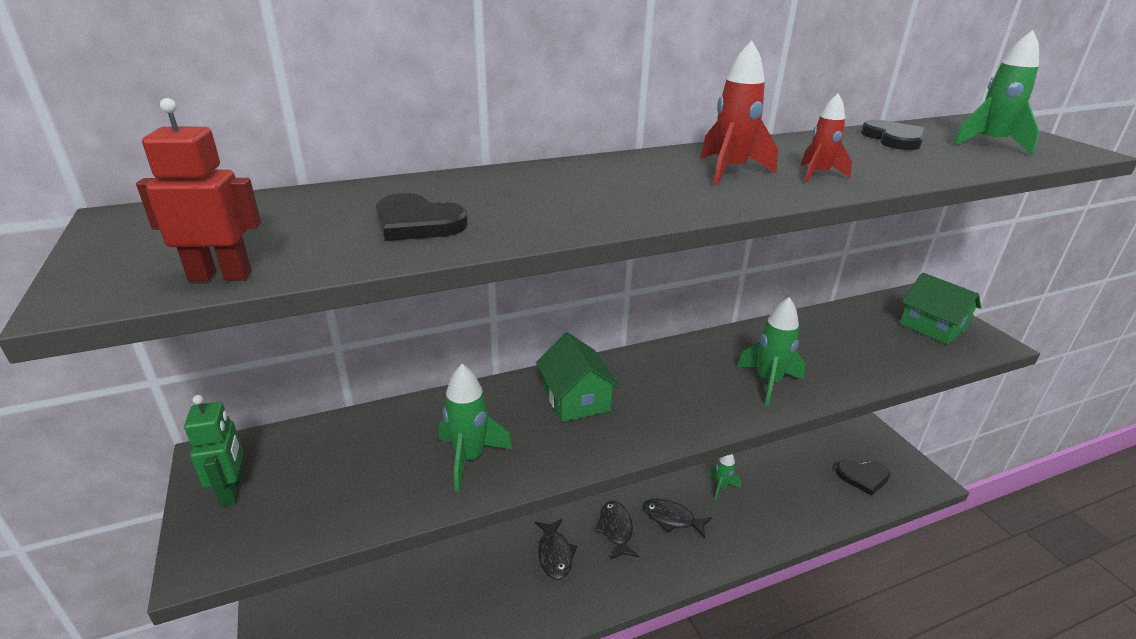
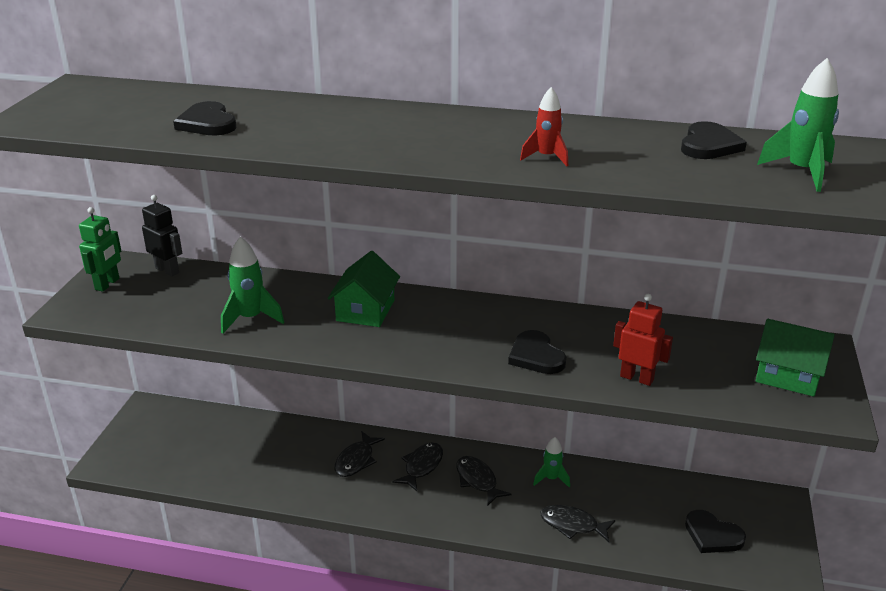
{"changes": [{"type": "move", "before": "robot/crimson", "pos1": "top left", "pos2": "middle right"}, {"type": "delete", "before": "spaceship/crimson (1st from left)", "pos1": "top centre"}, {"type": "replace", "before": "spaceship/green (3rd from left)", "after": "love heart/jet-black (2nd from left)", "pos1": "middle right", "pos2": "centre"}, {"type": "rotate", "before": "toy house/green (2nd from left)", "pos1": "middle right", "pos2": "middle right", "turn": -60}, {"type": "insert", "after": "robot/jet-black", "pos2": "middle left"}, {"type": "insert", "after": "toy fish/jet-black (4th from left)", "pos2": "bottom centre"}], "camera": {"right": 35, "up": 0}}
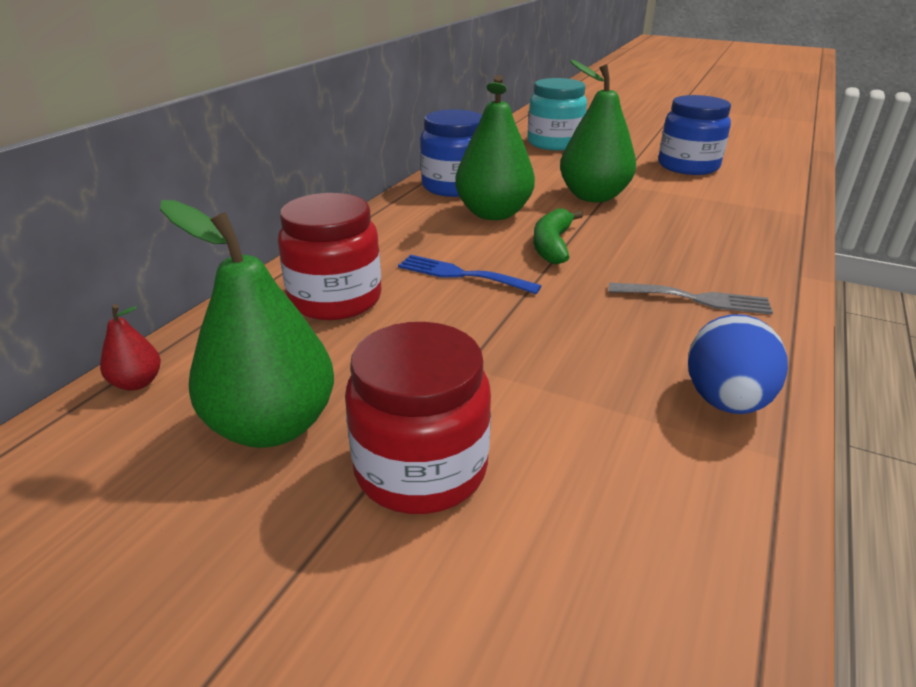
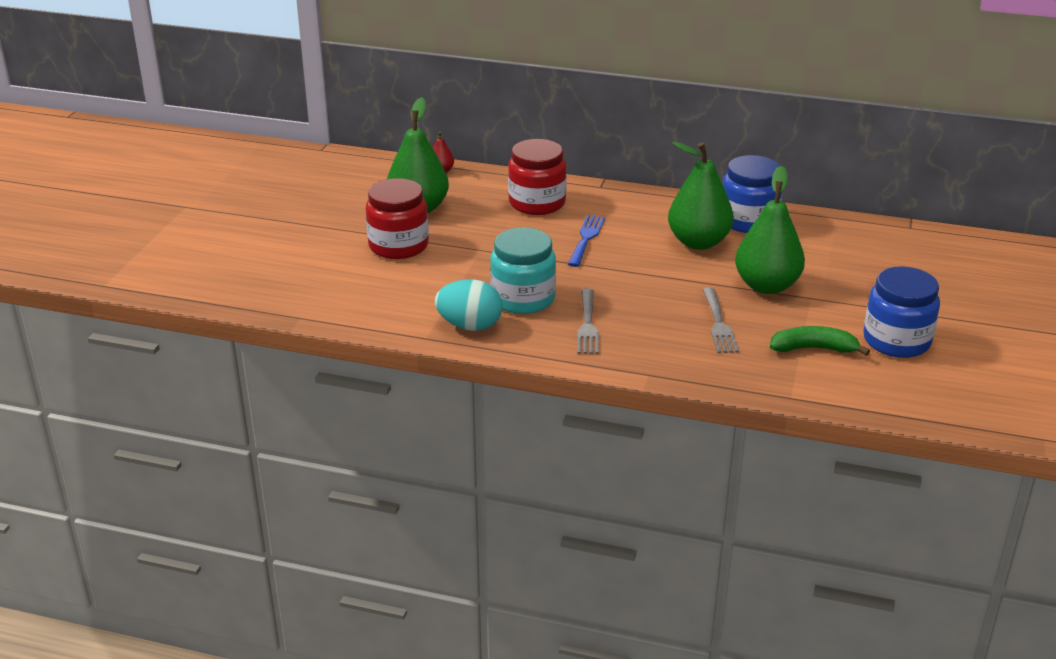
{"changes": [{"type": "move", "before": "jam jar/teal", "pos1": "top centre", "pos2": "centre"}, {"type": "move", "before": "banana/green", "pos1": "centre", "pos2": "middle right"}, {"type": "recolor", "before": "egg/cobalt", "after": "egg/teal", "pos1": "middle right", "pos2": "centre"}, {"type": "insert", "after": "dinner fork/gray (2nd from left)", "pos2": "middle right"}], "camera": {"right": 80, "up": 0}}
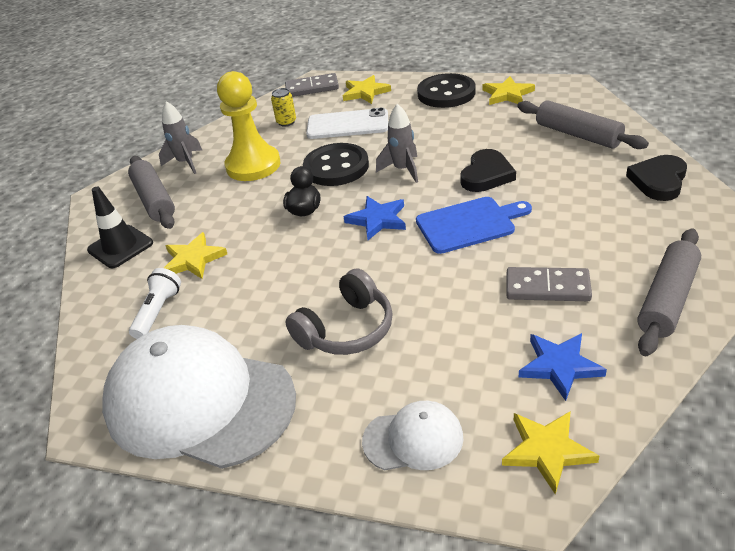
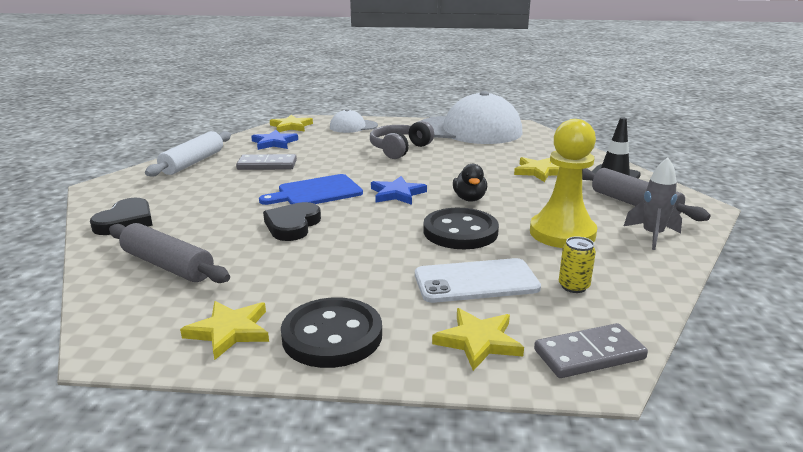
{"changes": [{"type": "delete", "before": "torch/pure white", "pos1": "middle left"}, {"type": "delete", "before": "spaceship/gray (2nd from left)", "pos1": "top centre"}, {"type": "recolor", "before": "rolling pin/gray (3rd from left)", "after": "rolling pin/pure white", "pos1": "middle right", "pos2": "middle left"}], "camera": {"right": 165, "up": -15}}
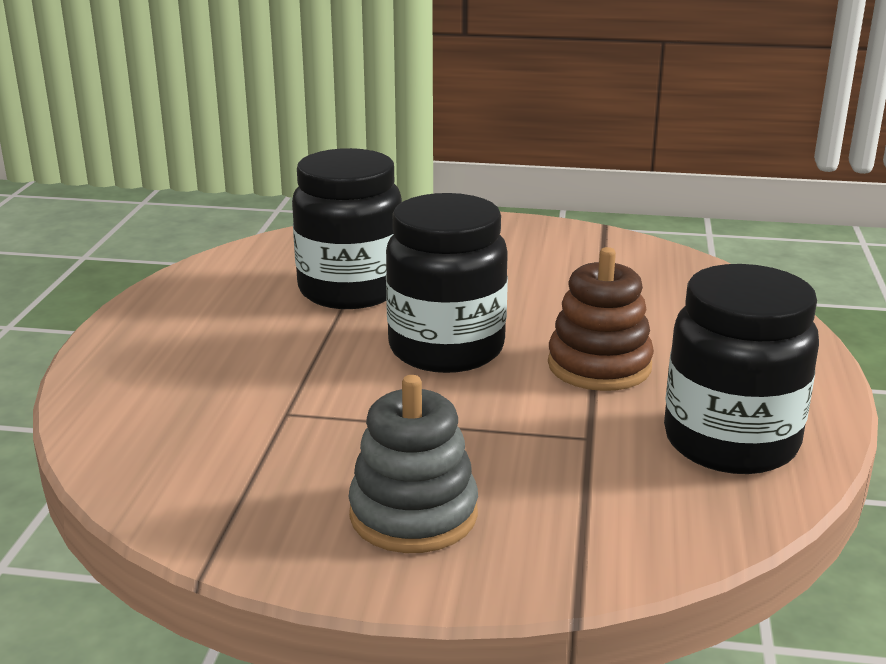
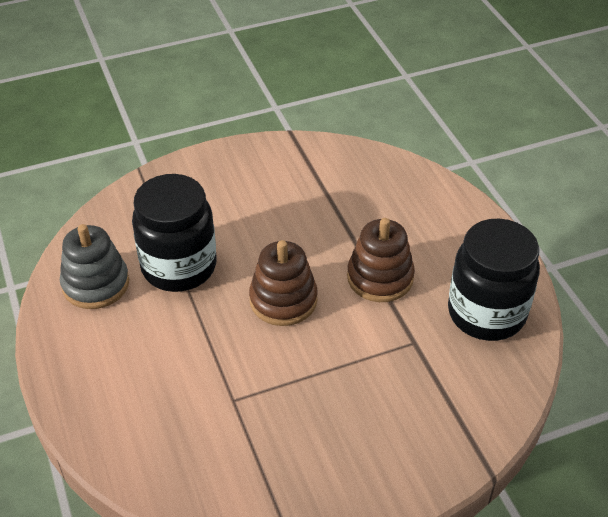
{"changes": [{"type": "move", "before": "ring stacker/gray", "pos1": "bottom centre", "pos2": "middle left"}, {"type": "replace", "before": "jam jar/jet-black (2nd from left)", "after": "ring stacker/brown (1st from left)", "pos1": "centre", "pos2": "centre"}], "camera": {"right": -30, "up": 20}}
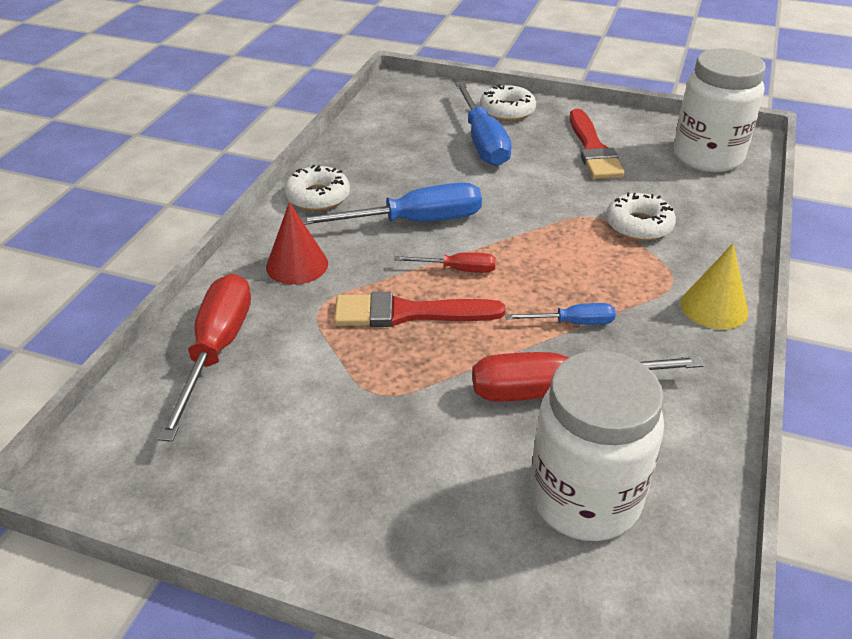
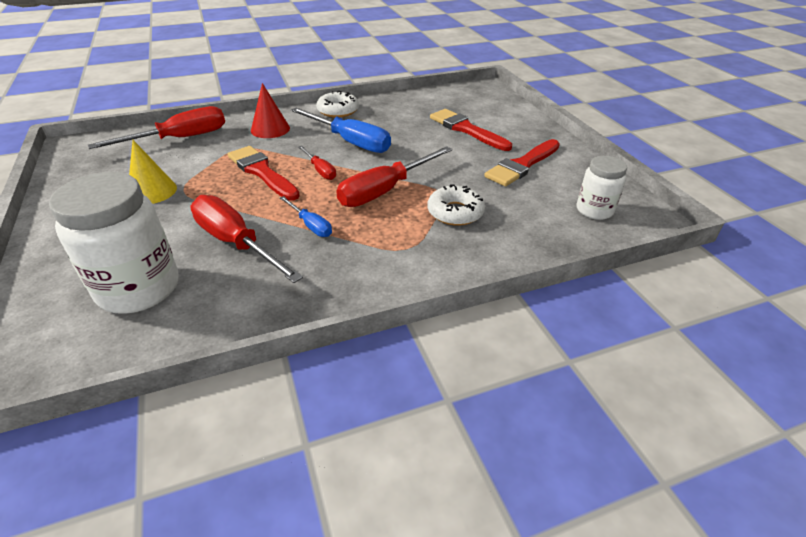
{"changes": [{"type": "replace", "before": "flat screwdriver/cobalt (2nd from left)", "after": "brush/crimson (2nd from left)", "pos1": "top centre", "pos2": "top centre"}, {"type": "delete", "before": "glazed donut/pure white (2nd from left)", "pos1": "top centre"}, {"type": "resize", "before": "jam jar/pure white (2nd from left)", "pos1": "top right", "pos2": "middle right", "scale": 0.57}, {"type": "move", "before": "solid cone/bright yellow", "pos1": "middle right", "pos2": "top left"}, {"type": "insert", "after": "flat screwdriver/crimson (4th from left)", "pos2": "top centre"}], "camera": {"right": 50, "up": 0}}
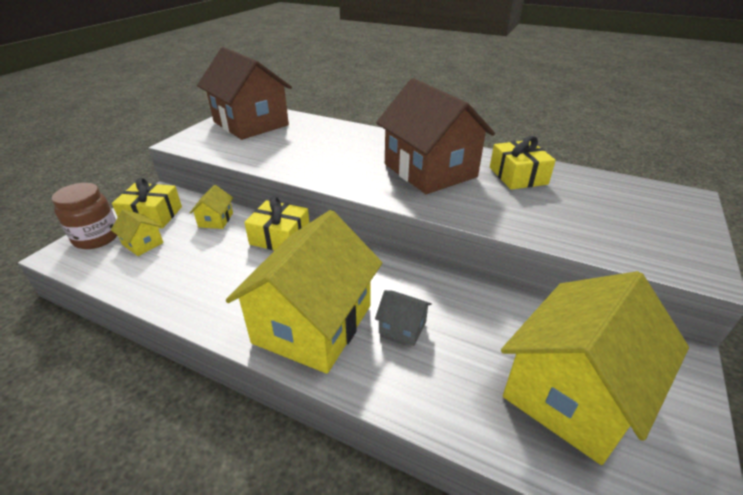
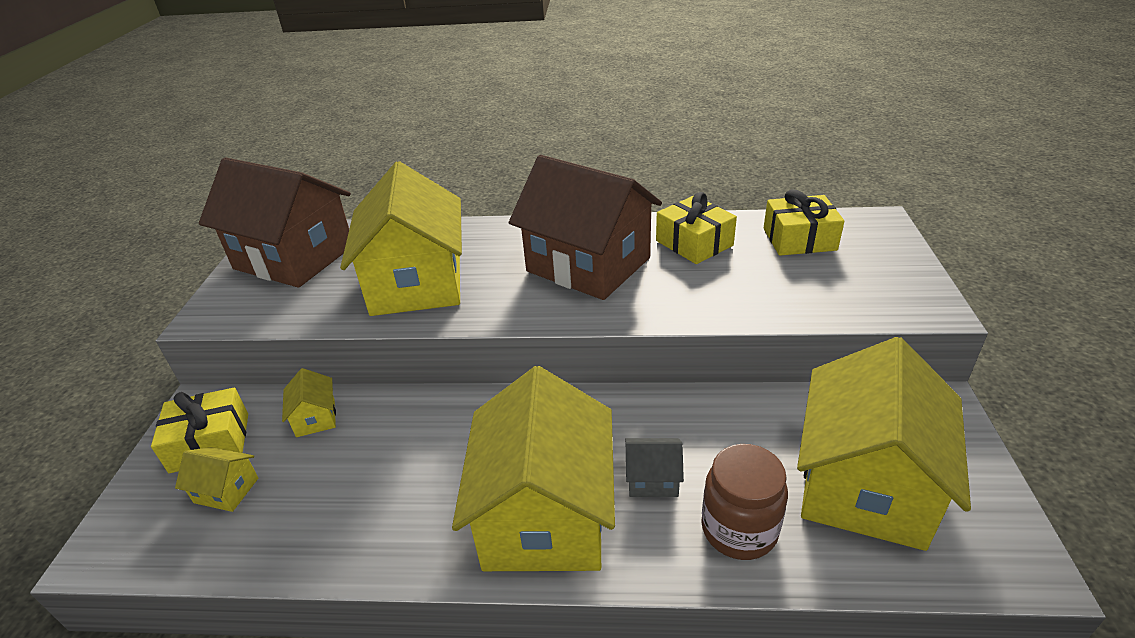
{"changes": [{"type": "move", "before": "jam jar/brown", "pos1": "middle left", "pos2": "bottom centre"}, {"type": "move", "before": "wrapped gift/bright yellow (2nd from left in the first image)", "after": "wrapped gift/bright yellow (3rd from left)", "pos1": "centre", "pos2": "middle right"}, {"type": "insert", "after": "toy house/bright yellow (3rd from left)", "pos2": "centre"}], "camera": {"right": -20, "up": 0}}
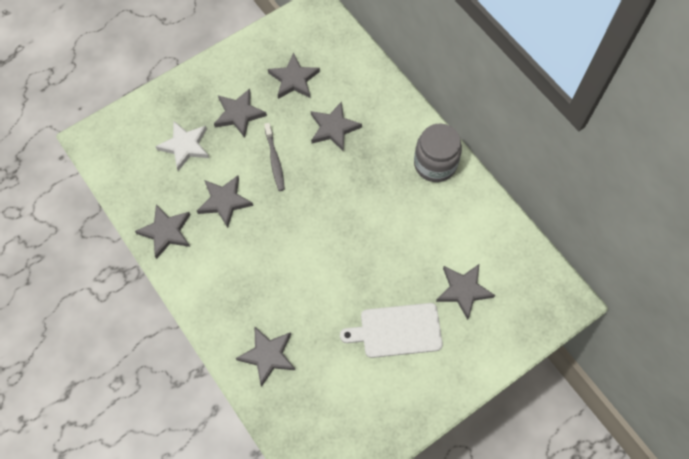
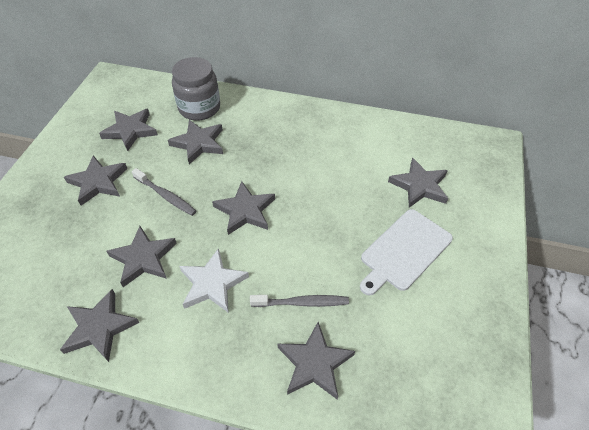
{"changes": [{"type": "move", "before": "star/pure white", "pos1": "top left", "pos2": "centre"}, {"type": "move", "before": "jam jar/gray", "pos1": "top centre", "pos2": "top left"}, {"type": "insert", "after": "star/gray (6th from left)", "pos2": "centre"}, {"type": "insert", "after": "toothbrush/gray (2nd from left)", "pos2": "bottom centre"}], "camera": {"right": -40, "up": -15}}
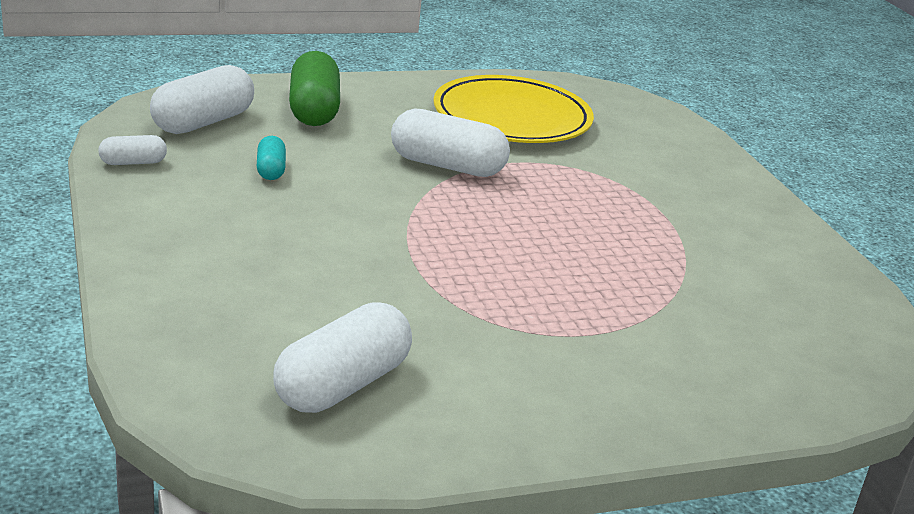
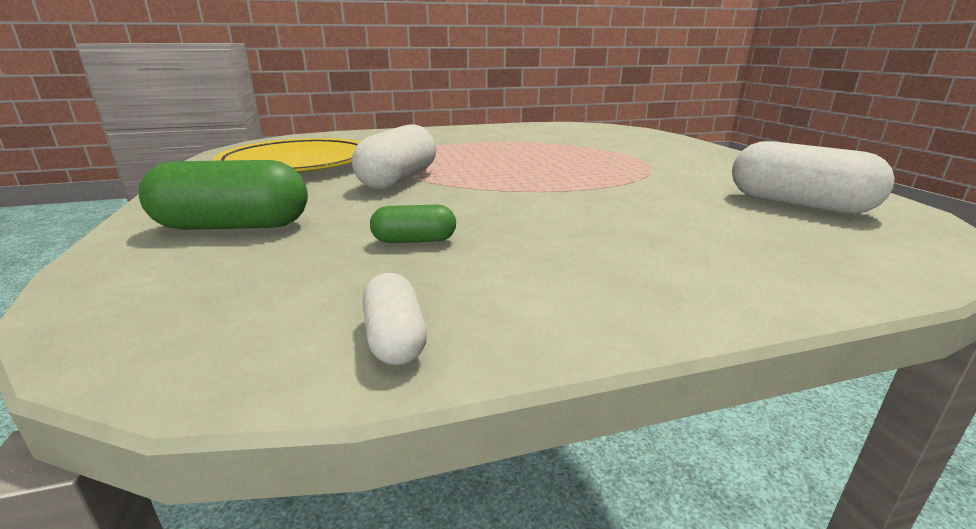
{"changes": [{"type": "delete", "before": "pill shape/pure white (2nd from left)", "pos1": "top left"}, {"type": "recolor", "before": "pill shape/teal", "after": "pill shape/green (2nd from left)", "pos1": "top left", "pos2": "centre"}], "camera": {"right": -85, "up": -5}}
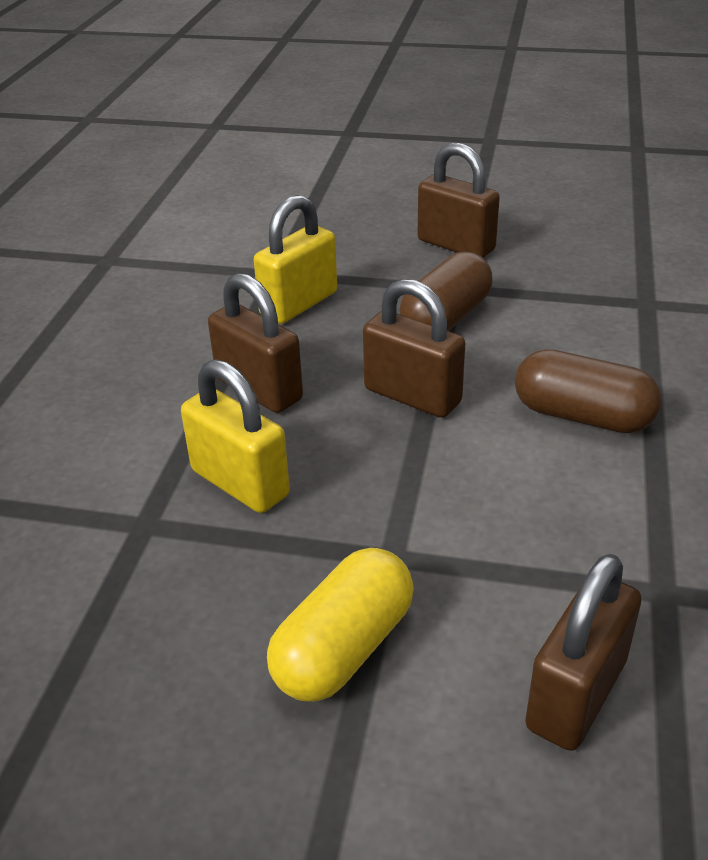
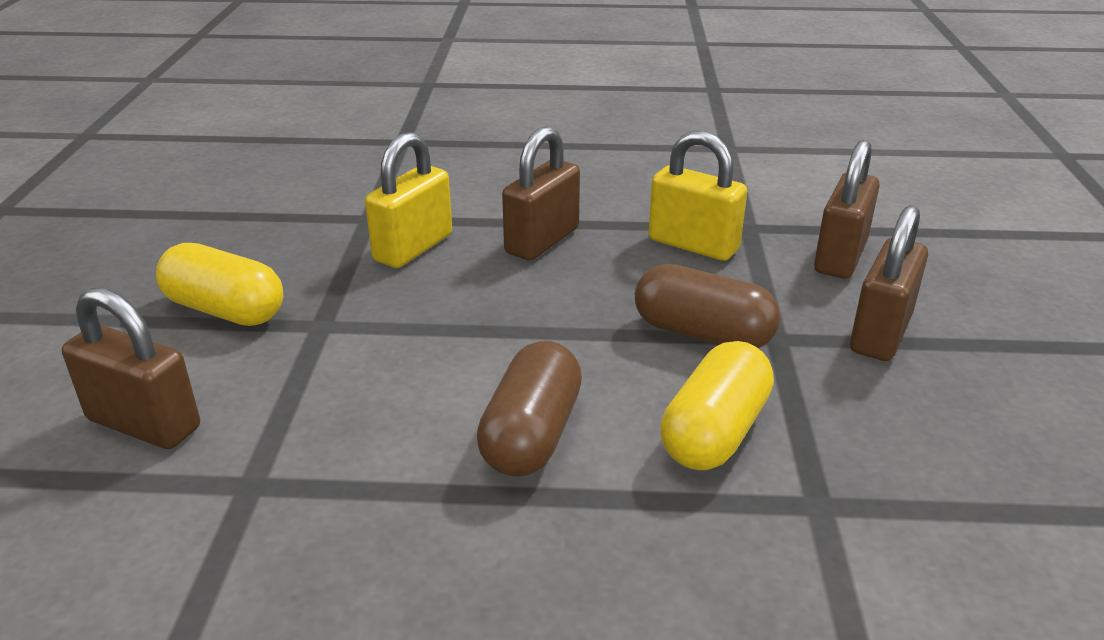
{"changes": [{"type": "move", "before": "small lock/brown (2nd from left in the first image)", "after": "small lock/brown (3rd from left)", "pos1": "centre", "pos2": "top right"}, {"type": "insert", "after": "pill shape/bright yellow (2nd from left)", "pos2": "centre"}], "camera": {"right": 80, "up": -5}}
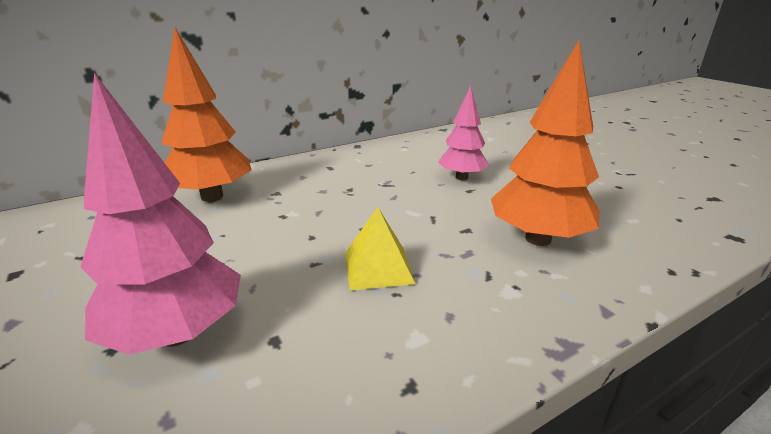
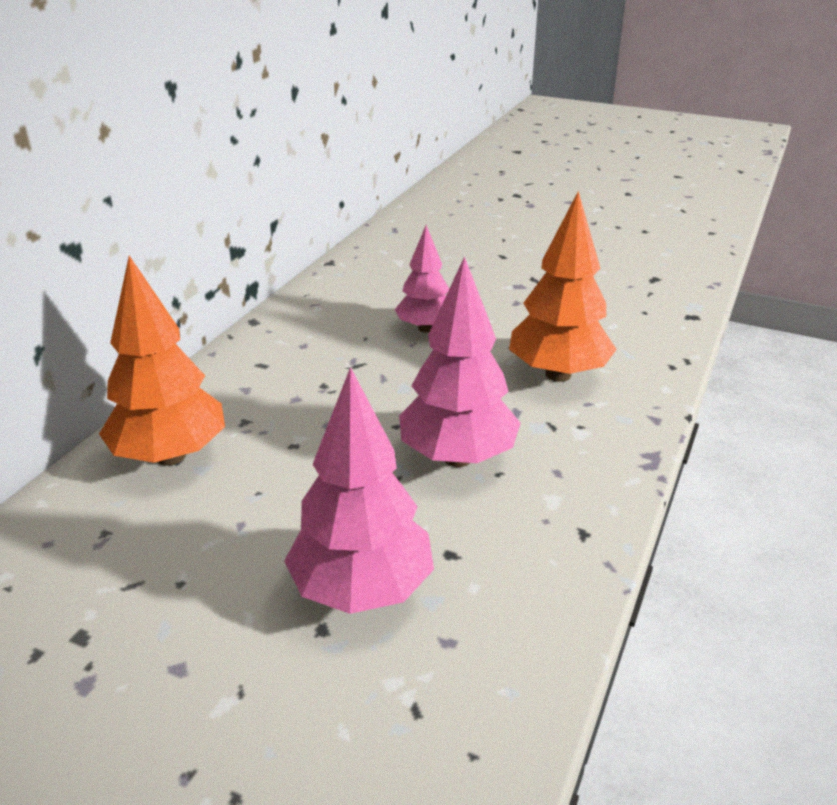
{"changes": [{"type": "replace", "before": "solid pyramid/bright yellow", "after": "toy tree/rose-pink (3rd from left)", "pos1": "centre", "pos2": "centre"}], "camera": {"right": -35, "up": 5}}
